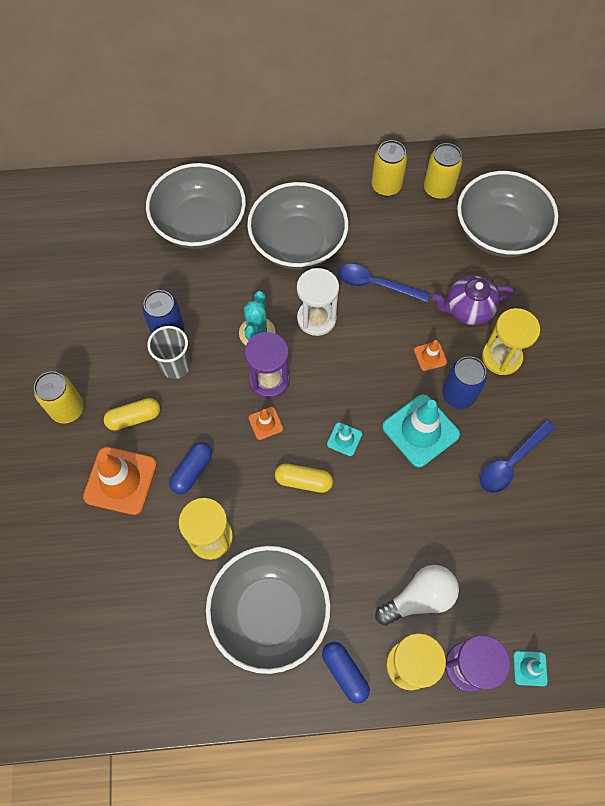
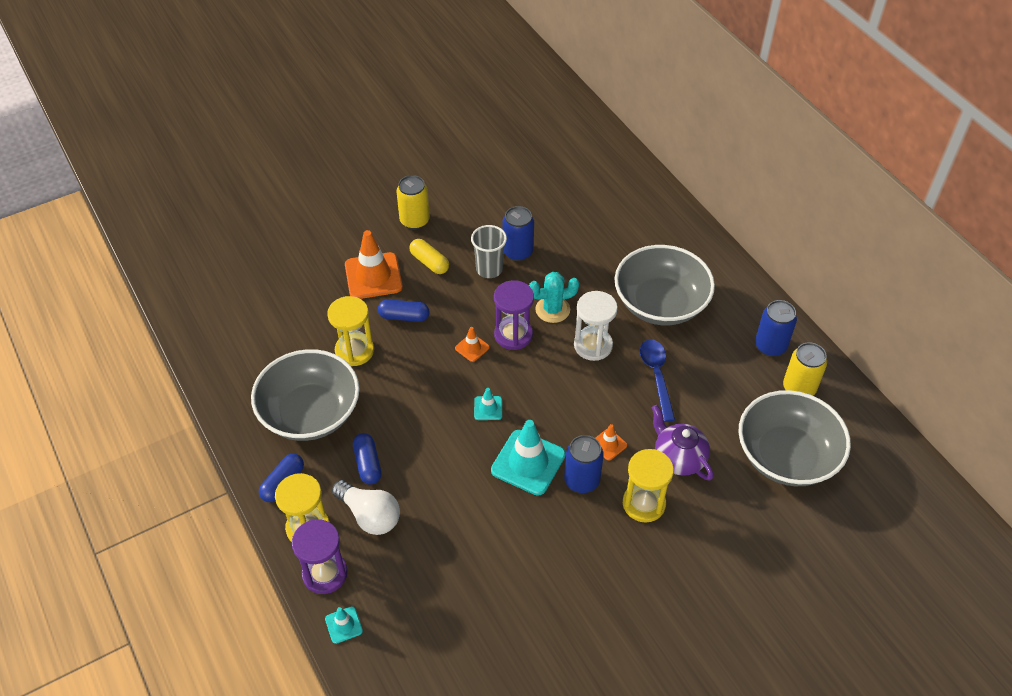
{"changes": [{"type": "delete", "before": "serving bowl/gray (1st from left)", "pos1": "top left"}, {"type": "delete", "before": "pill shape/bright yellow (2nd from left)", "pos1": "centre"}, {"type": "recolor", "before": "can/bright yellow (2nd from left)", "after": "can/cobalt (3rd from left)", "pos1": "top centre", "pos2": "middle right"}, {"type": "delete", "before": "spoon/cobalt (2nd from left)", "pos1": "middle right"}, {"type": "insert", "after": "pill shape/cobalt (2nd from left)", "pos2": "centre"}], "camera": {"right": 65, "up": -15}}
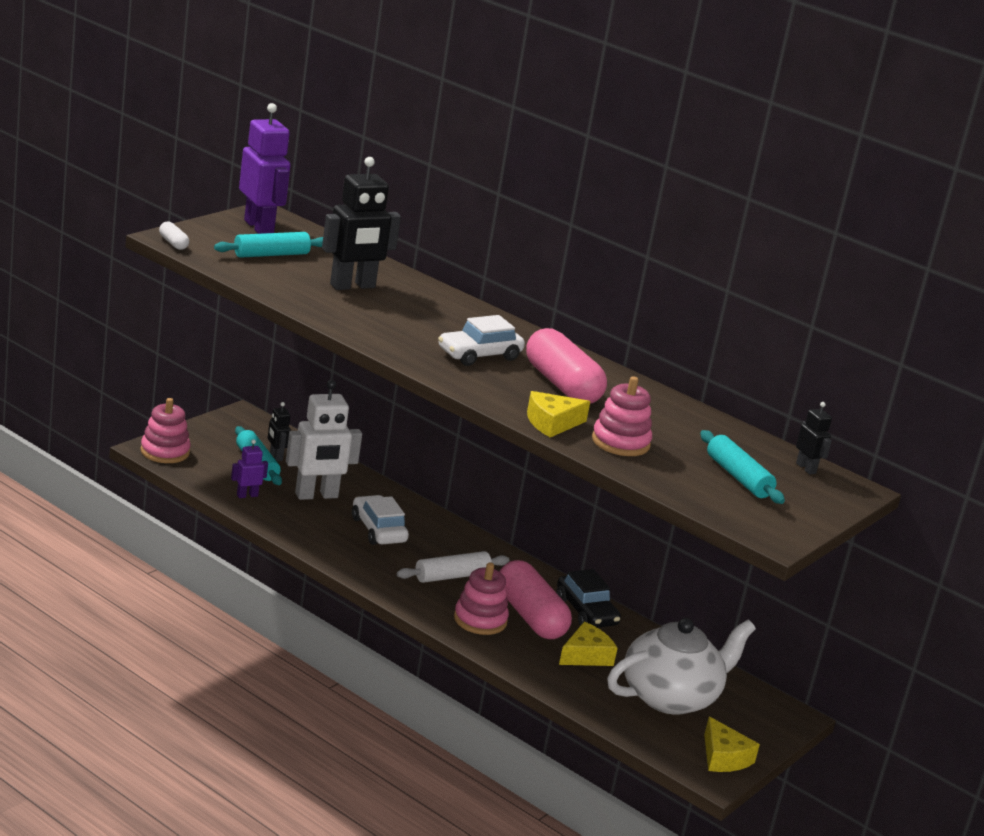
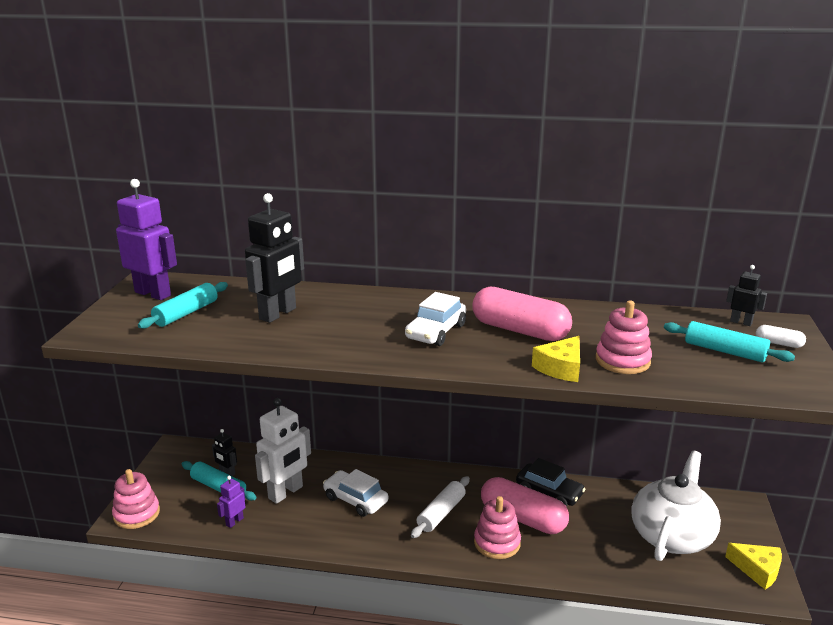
{"changes": [{"type": "move", "before": "pill shape/pure white", "pos1": "top left", "pos2": "middle right"}, {"type": "delete", "before": "cheese/bright yellow (2nd from left)", "pos1": "bottom centre"}], "camera": {"right": -25, "up": 0}}
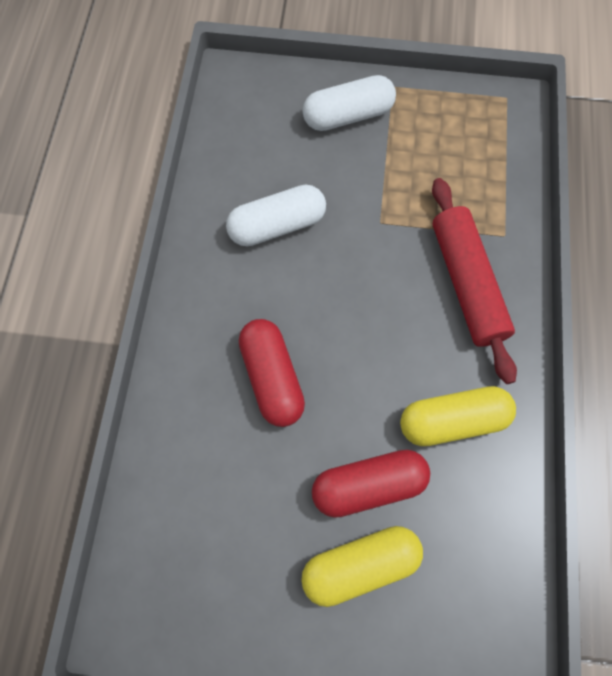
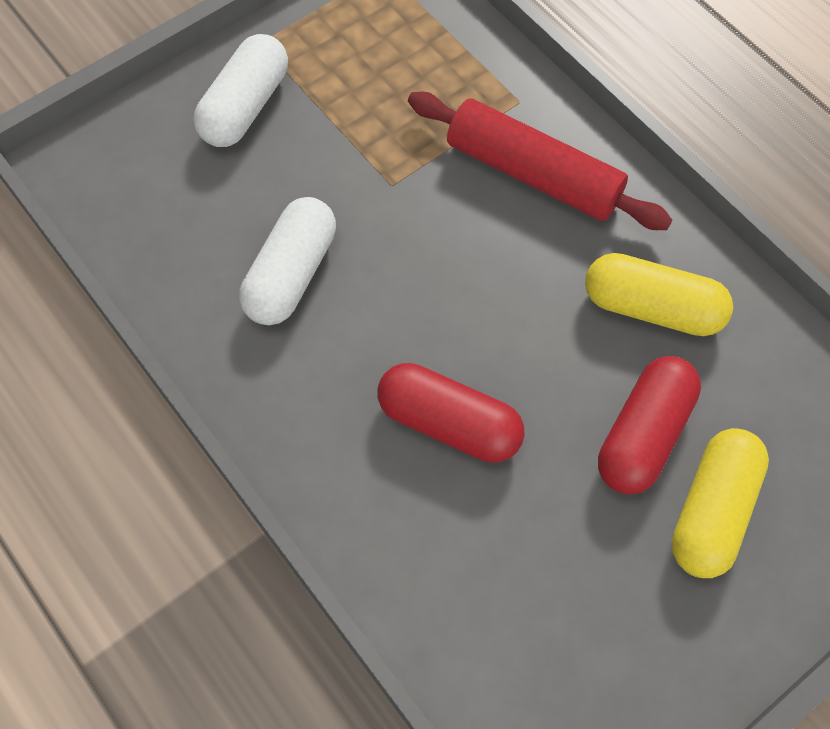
{"changes": [{"type": "rotate", "before": "pill shape/bright yellow (2nd from left in the first image)", "pos1": "middle right", "pos2": "middle right", "turn": 75}], "camera": {"right": -45, "up": -5}}
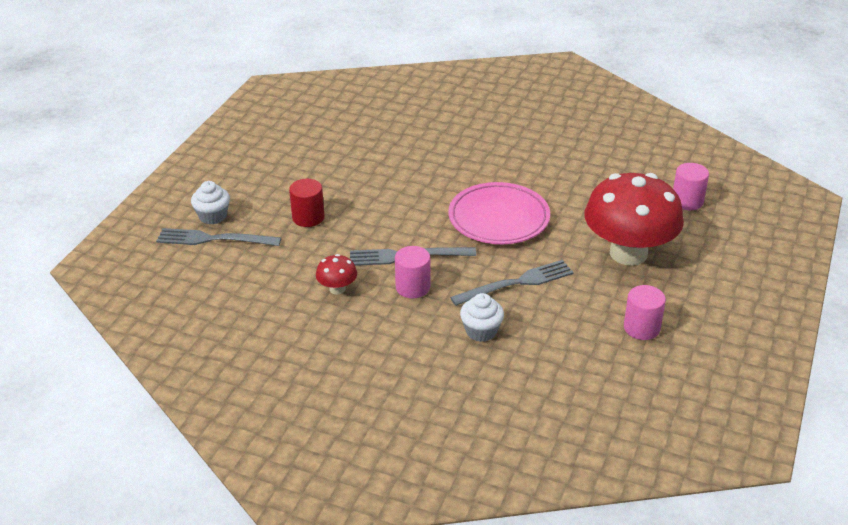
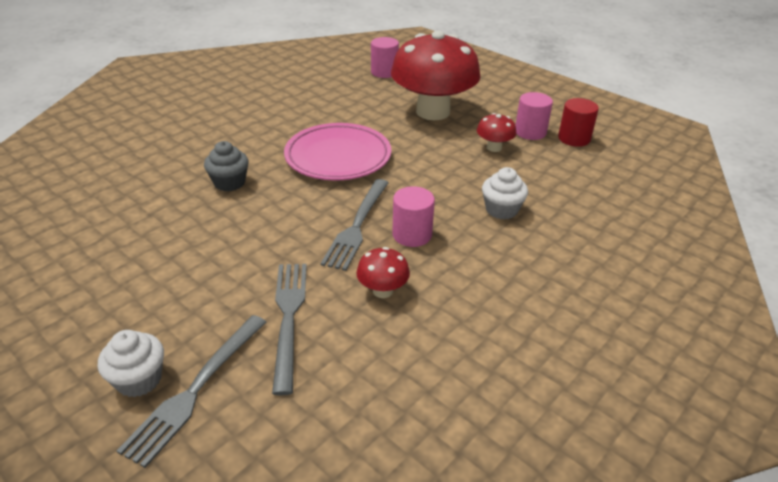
{"changes": [{"type": "move", "before": "cylinder shape/crimson", "pos1": "centre", "pos2": "top right"}, {"type": "move", "before": "dinner fork/gray (3rd from left in the first image)", "after": "dinner fork/gray (2nd from left)", "pos1": "centre", "pos2": "bottom centre"}, {"type": "insert", "after": "muffin/gray", "pos2": "middle left"}, {"type": "insert", "after": "fungus/crimson (3rd from left)", "pos2": "top centre"}], "camera": {"right": -70, "up": 0}}
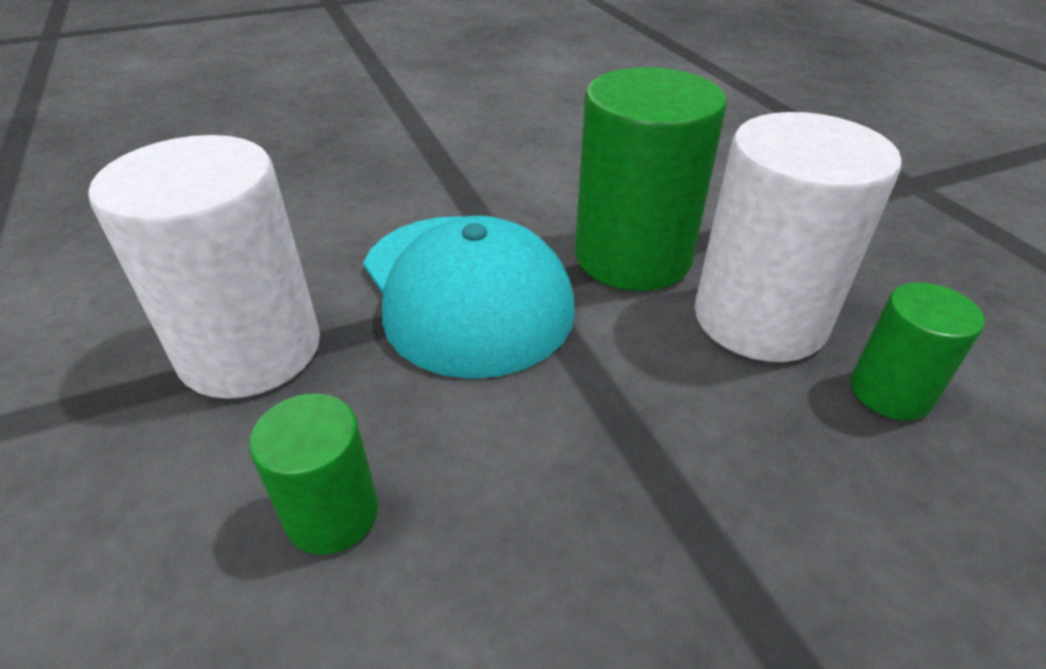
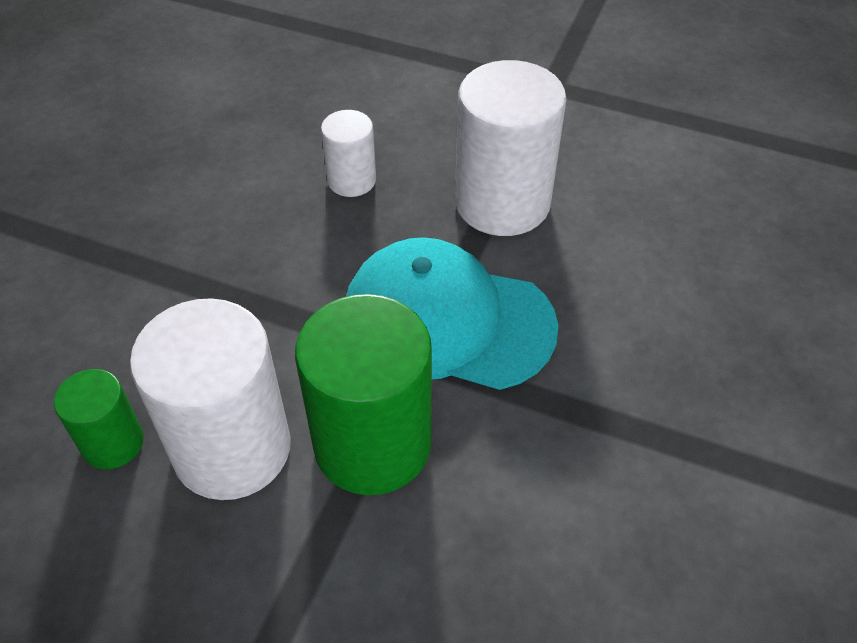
{"changes": [{"type": "recolor", "before": "cylinder shape/green (1st from left)", "after": "cylinder shape/pure white (2nd from left)", "pos1": "bottom left", "pos2": "top centre"}], "camera": {"right": 135, "up": 10}}
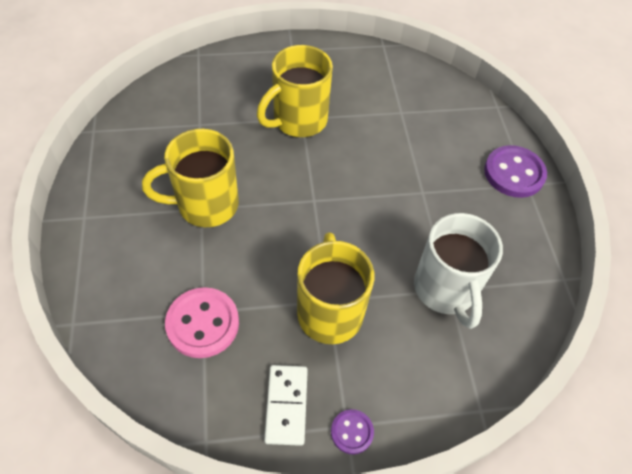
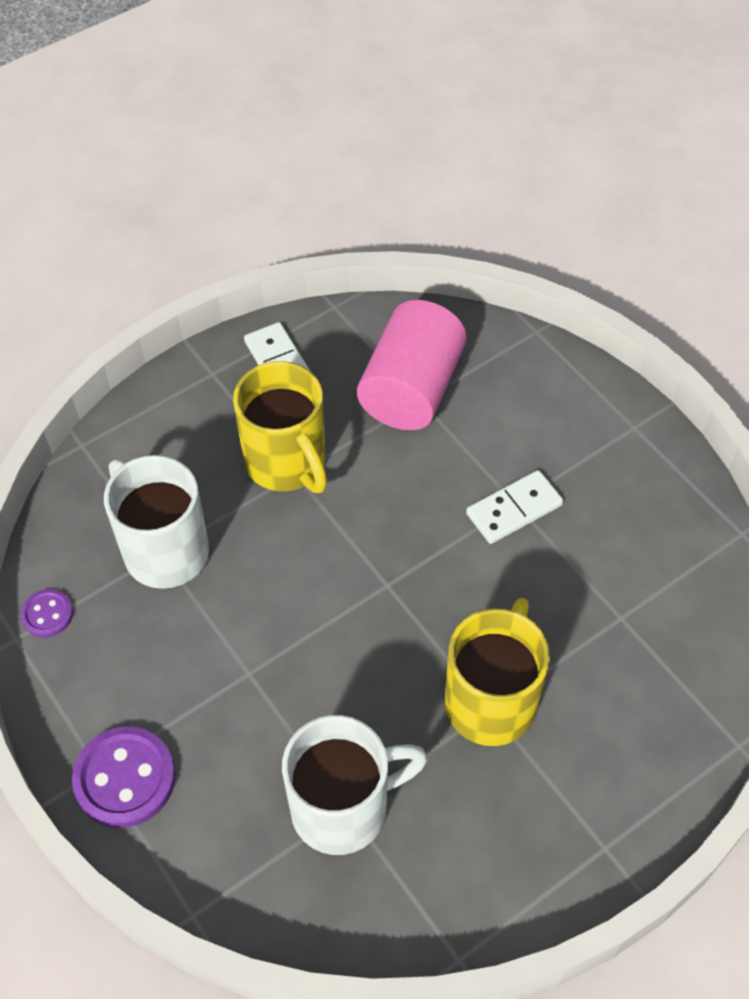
{"changes": [{"type": "replace", "before": "mug/bright yellow (1st from left)", "after": "domino tile/pure white (2nd from left)", "pos1": "middle left", "pos2": "middle right"}, {"type": "replace", "before": "button/rose-pink", "after": "cylinder shape/rose-pink", "pos1": "bottom left", "pos2": "centre"}, {"type": "move", "before": "button/purple (1st from left)", "pos1": "bottom centre", "pos2": "middle left"}, {"type": "insert", "after": "mug/pure white (2nd from left)", "pos2": "bottom centre"}], "camera": {"right": 155, "up": 0}}
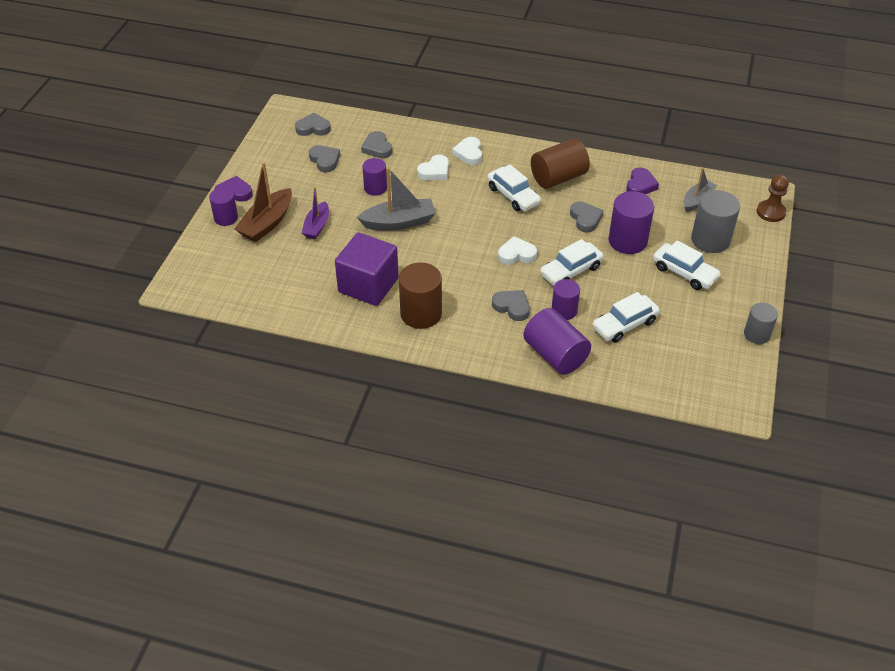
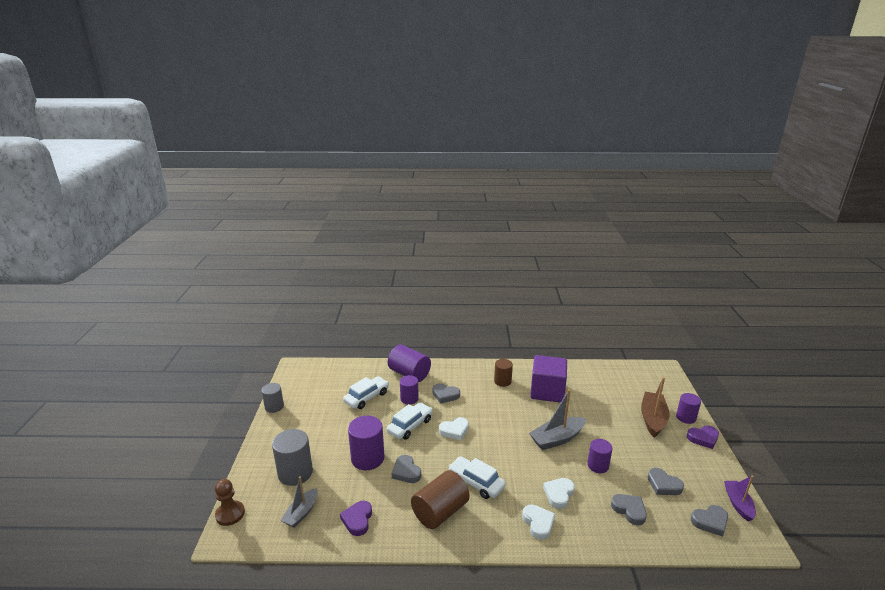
{"changes": [{"type": "move", "before": "sailboat/purple", "pos1": "top centre", "pos2": "bottom right"}, {"type": "resize", "before": "cylinder shape/brown (1st from left in the first image)", "pos1": "centre", "pos2": "centre", "scale": 0.63}, {"type": "delete", "before": "toy car/pure white (4th from left)", "pos1": "middle right"}], "camera": {"right": 165, "up": -20}}
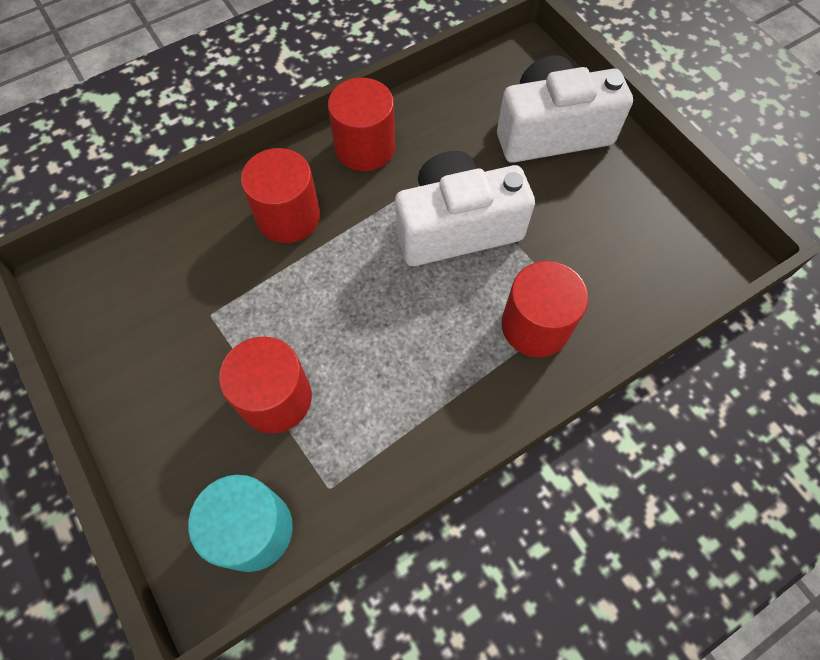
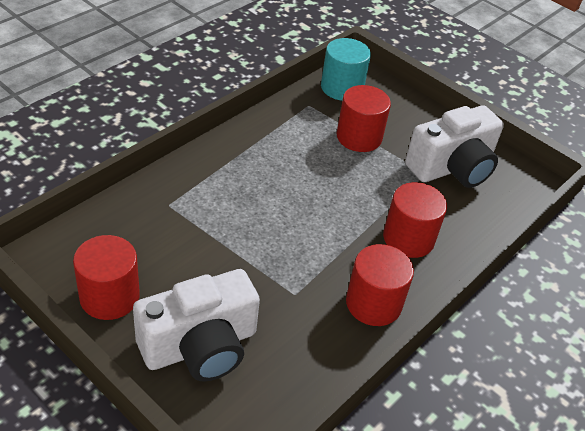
{"changes": [{"type": "move", "before": "compact camera/pure white (1st from left in the first image)", "after": "compact camera/pure white (2nd from left)", "pos1": "top centre", "pos2": "middle right"}, {"type": "move", "before": "cylinder shape/crimson (4th from left in the first image)", "after": "cylinder shape/crimson (1st from left)", "pos1": "centre", "pos2": "middle left"}], "camera": {"right": 160, "up": -20}}
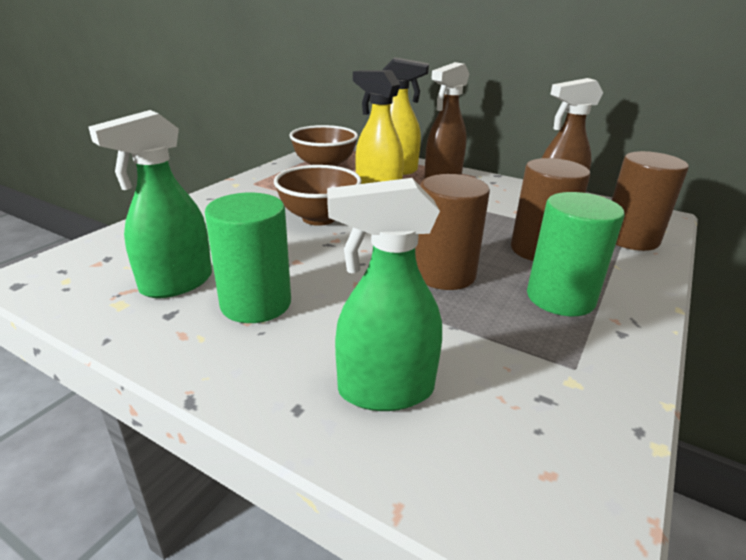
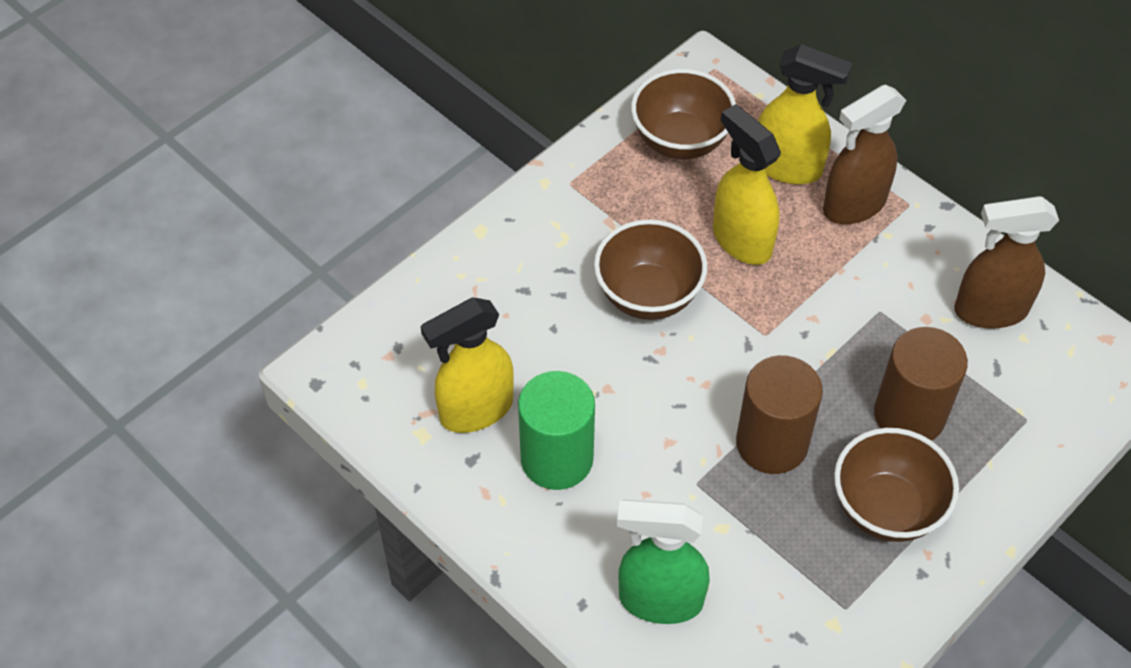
{"changes": [{"type": "recolor", "before": "spray bottle/green (1st from left)", "after": "spray bottle/bright yellow (1st from left)", "pos1": "middle left", "pos2": "centre"}, {"type": "replace", "before": "cylinder shape/green (2nd from left)", "after": "serving bowl/brown (3rd from left)", "pos1": "middle right", "pos2": "bottom right"}, {"type": "delete", "before": "cylinder shape/brown (3rd from left)", "pos1": "middle right"}], "camera": {"right": 15, "up": 25}}
